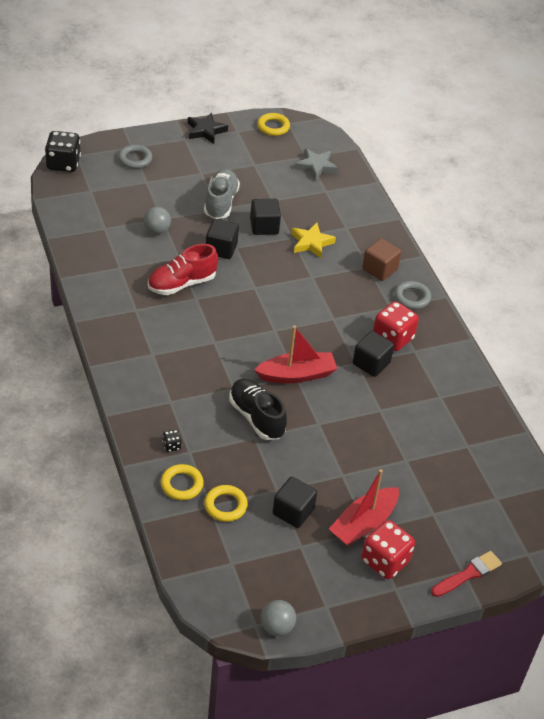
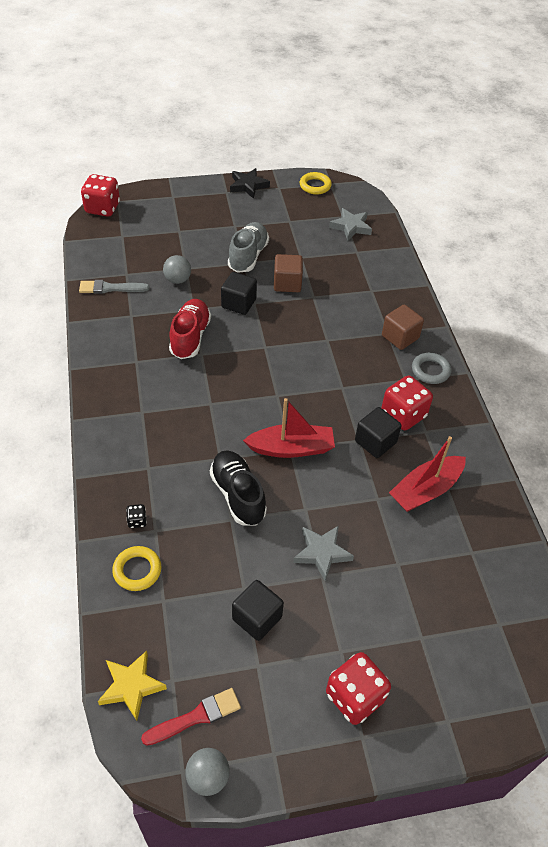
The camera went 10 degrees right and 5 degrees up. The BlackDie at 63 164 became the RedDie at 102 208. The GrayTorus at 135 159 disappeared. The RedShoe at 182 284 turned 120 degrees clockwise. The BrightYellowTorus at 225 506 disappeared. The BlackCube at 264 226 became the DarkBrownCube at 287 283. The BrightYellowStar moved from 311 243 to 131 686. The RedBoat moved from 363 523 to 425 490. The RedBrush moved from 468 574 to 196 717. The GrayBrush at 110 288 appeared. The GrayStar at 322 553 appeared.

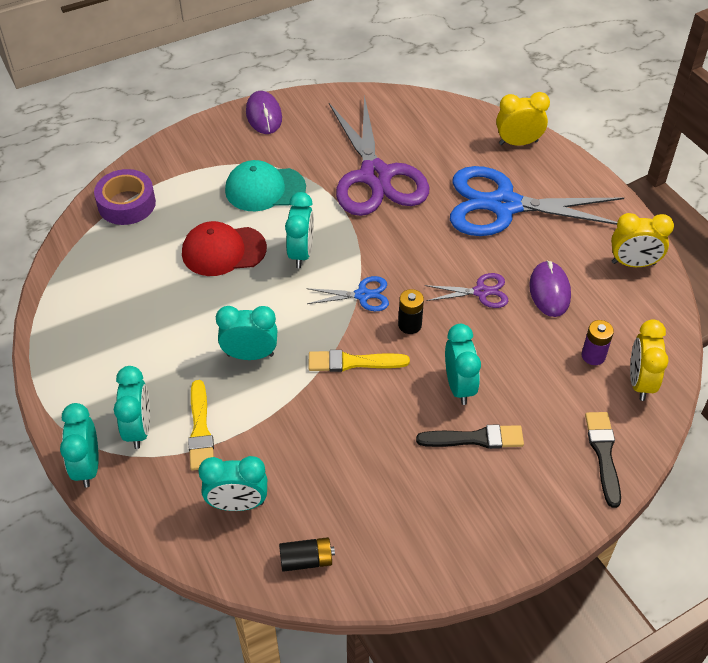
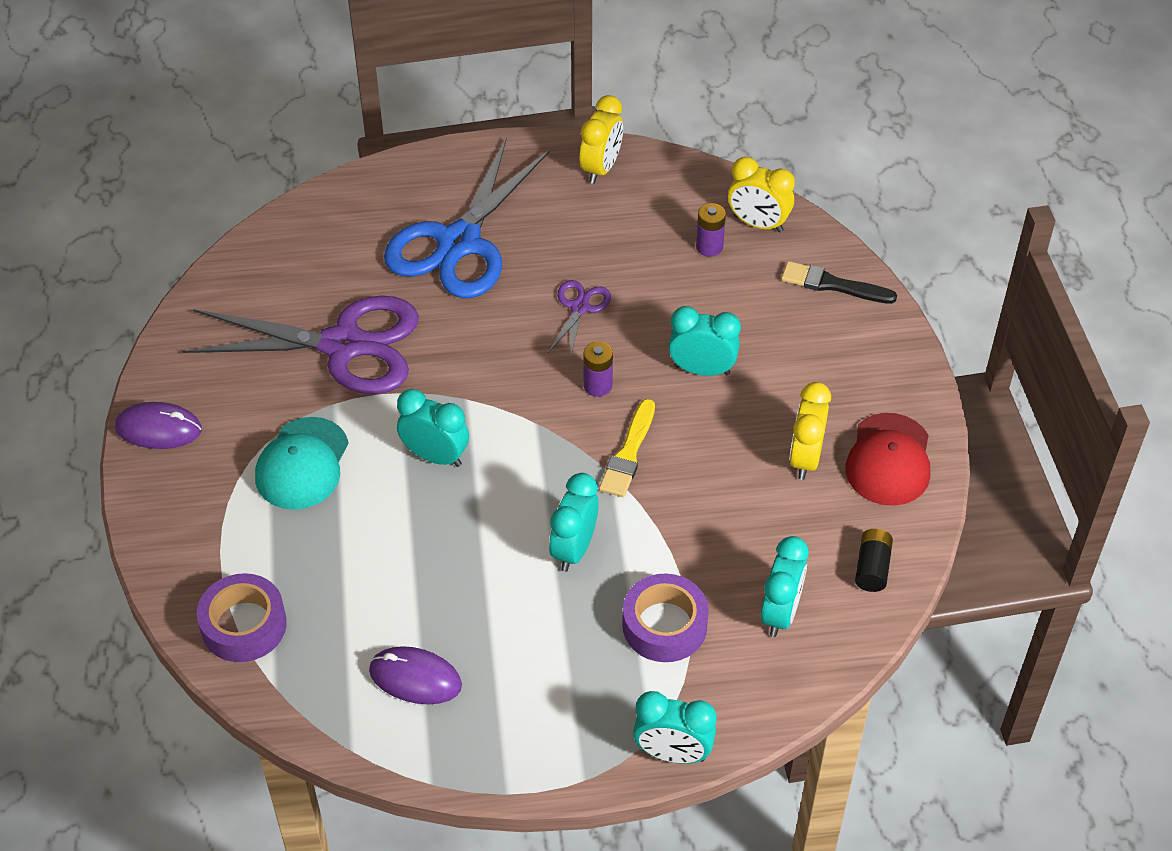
The camera went 70 degrees left and 0 degrees up. The AquaClock at 139 429 disappeared. The RedCap moved from 223 251 to 889 460. The BrightYellowBrush at 200 430 was replaced by the RoyalPurpleRollOfTape at 664 625. The RoyalBlueScissors at 362 295 disappeared. The BlackPowerCell at 409 325 became the RoyalPurplePowerCell at 597 385. The BlackBrush at 475 438 disappeared. The BrightYellowClock moved from 518 142 to 805 458. The RoyalPurplePcMouse moved from 549 291 to 415 678.

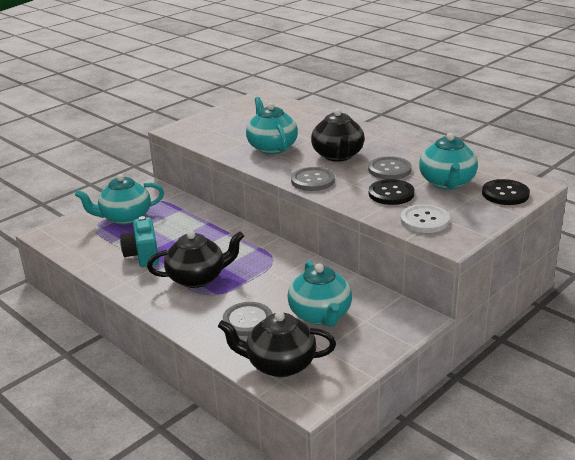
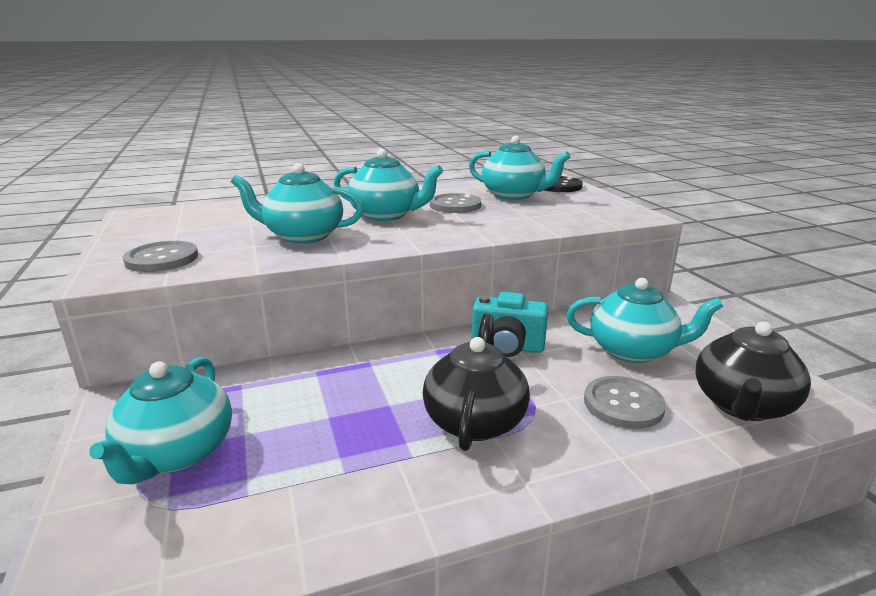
The camera went 65 degrees left and 5 degrees down. The AquaCompactCamera moved from 143 255 to 507 347. The GraySewingButton moved from 312 180 to 162 259. The BlackTeaPot at 338 156 became the AquaTeaPot at 386 215. The BlackSewingButton at 391 194 disappeared. The WhiteSewingButton at 424 220 disappeared.

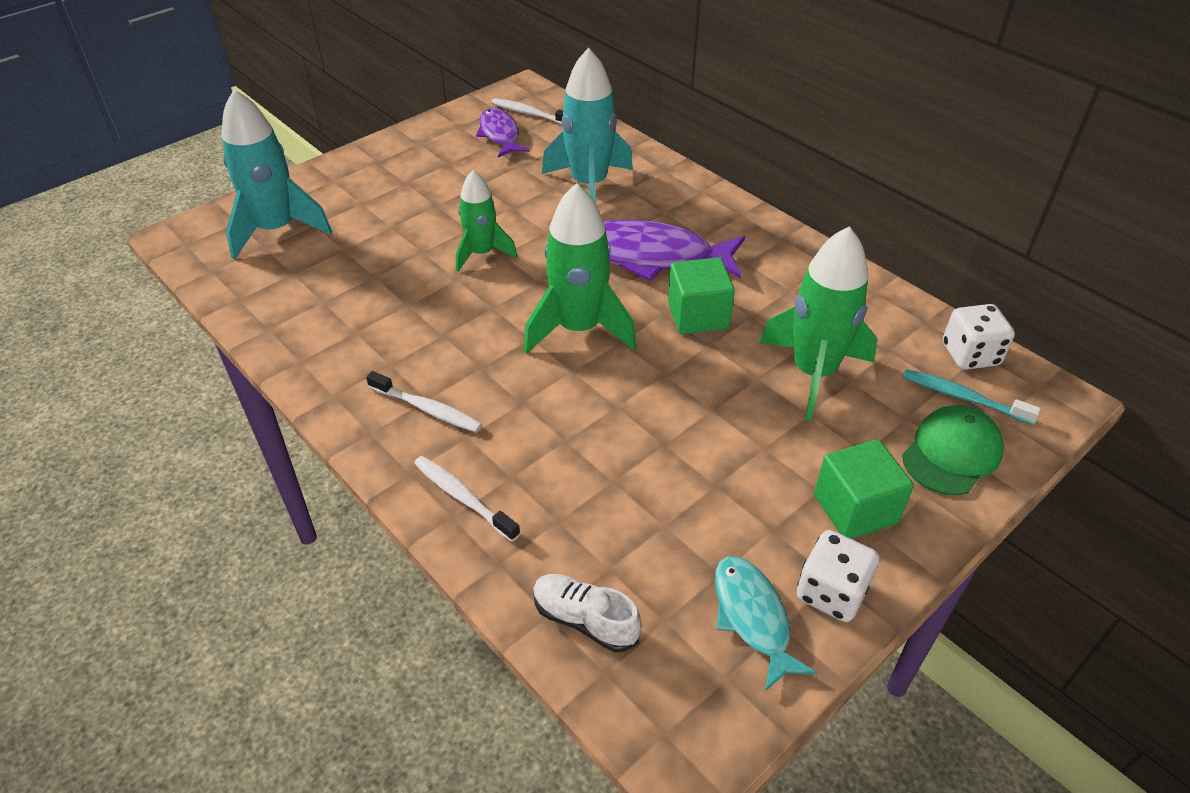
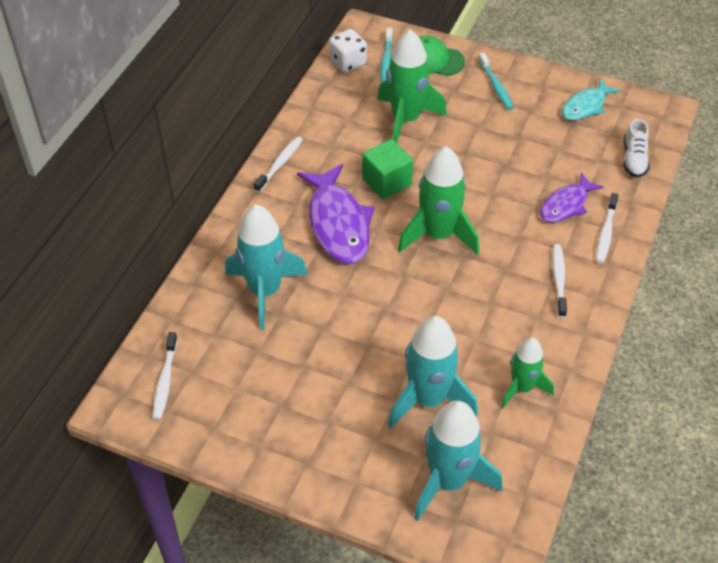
The camera went 115 degrees left and 5 degrees up. The EmeraldToyRocket moved from 482 254 to 522 388. The RoyalPurpleFish moved from 500 135 to 566 205. The WhiteDie at 831 592 disappeared. The EmeraldCube at 855 508 was replaced by the AquaDentalBrush at 496 86. The WhiteDentalBrush at 280 164 appeared. The AquaToyRocket at 428 399 appeared.

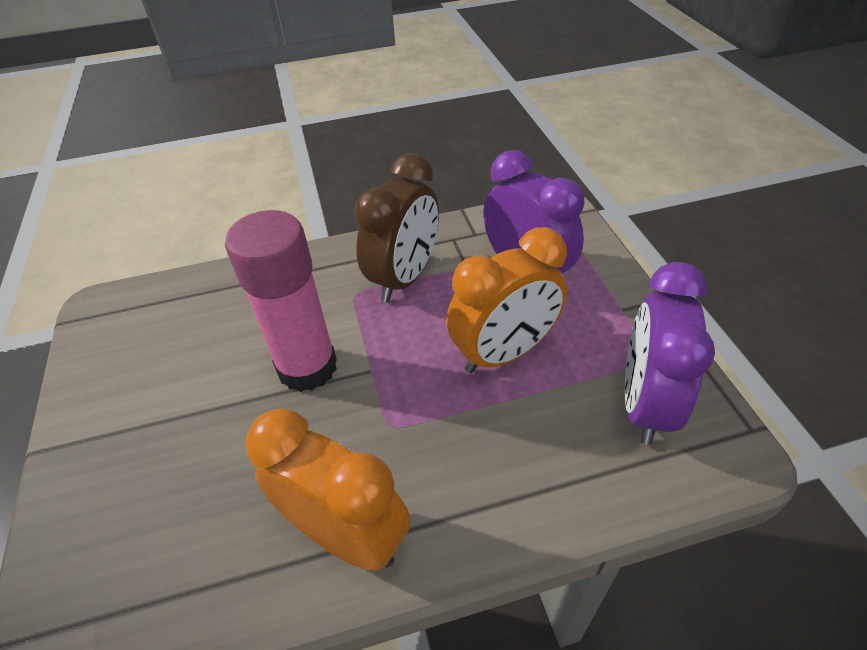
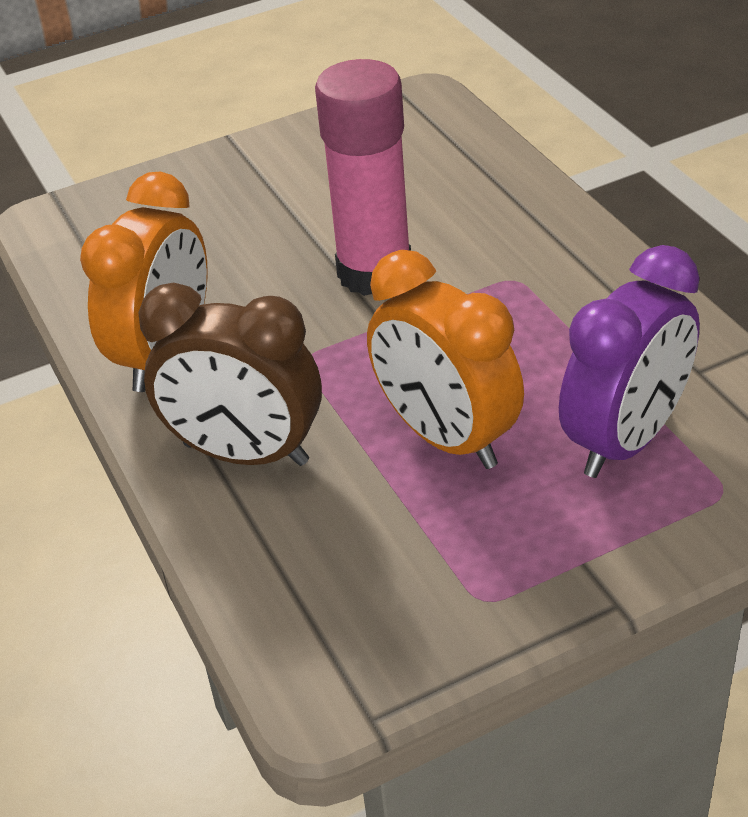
The camera went 80 degrees right and 5 degrees down. The DarkBrownClock moved from 404 278 to 246 454. The RoyalPurpleClock at 644 404 disappeared.

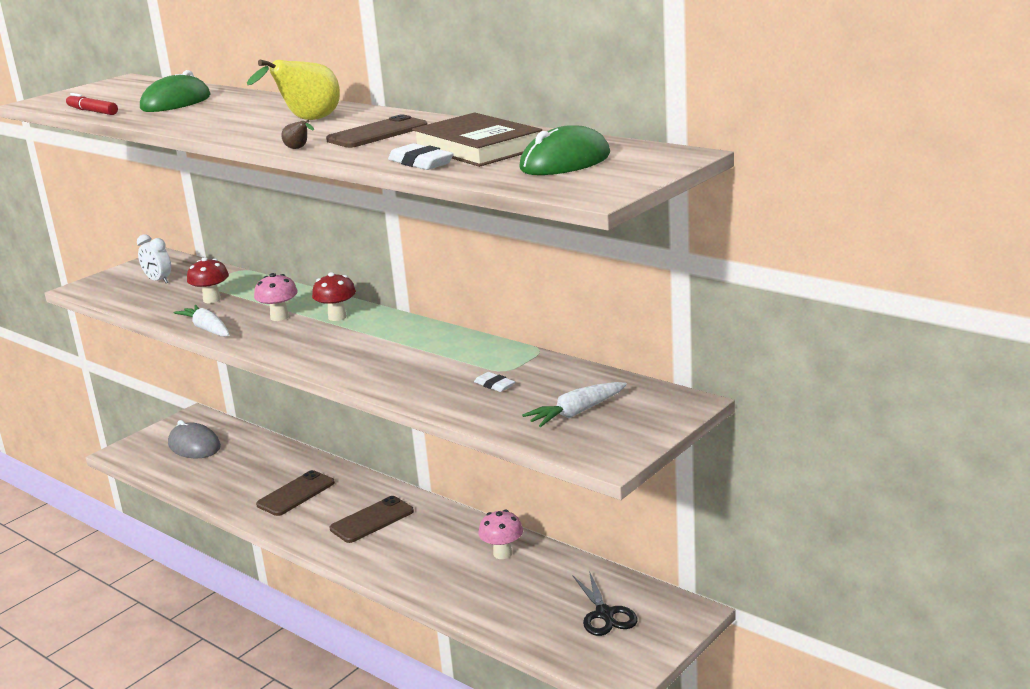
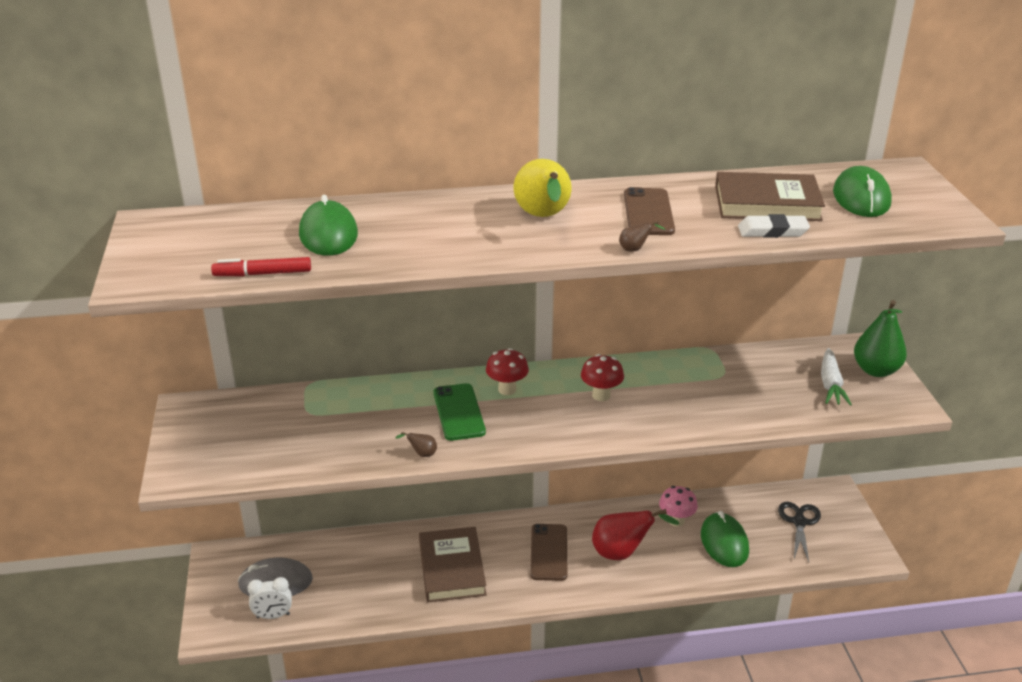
The camera went 50 degrees left and 10 degrees up. The WhiteClock moved from 158 280 to 273 616. The WhiteToyCarrot at 207 329 was replaced by the DarkBrownPear at 422 454. The RedFungus moved from 212 300 to 601 395. The RosePinkFungus at 279 317 was replaced by the EmeraldMobilePhone at 459 412. The DarkBrownMobilePhone at 296 494 was replaced by the DarkBrownBook at 451 568. The WhiteGumEraser at 494 385 disappeared. The BlackScissors at 604 614 turned 105 degrees counterclockwise. The RedPear at 622 553 appeared. The EmeraldPcMouse at 724 542 appeared. The EmeraldPear at 876 370 appeared.

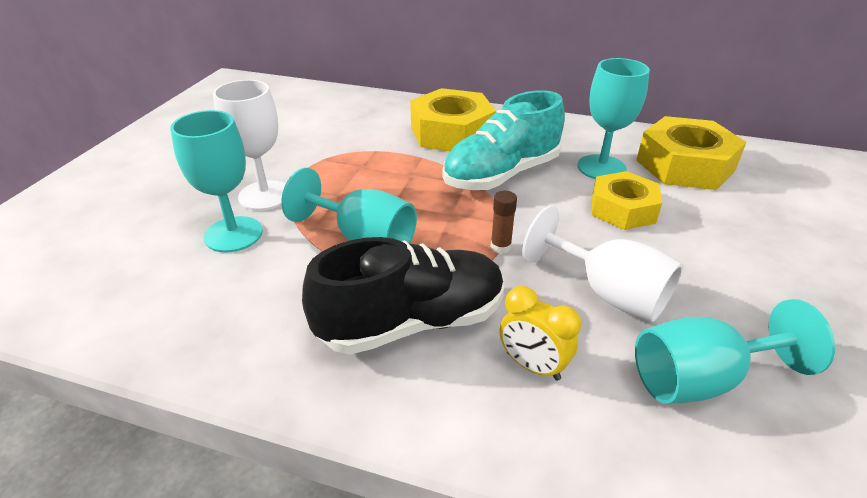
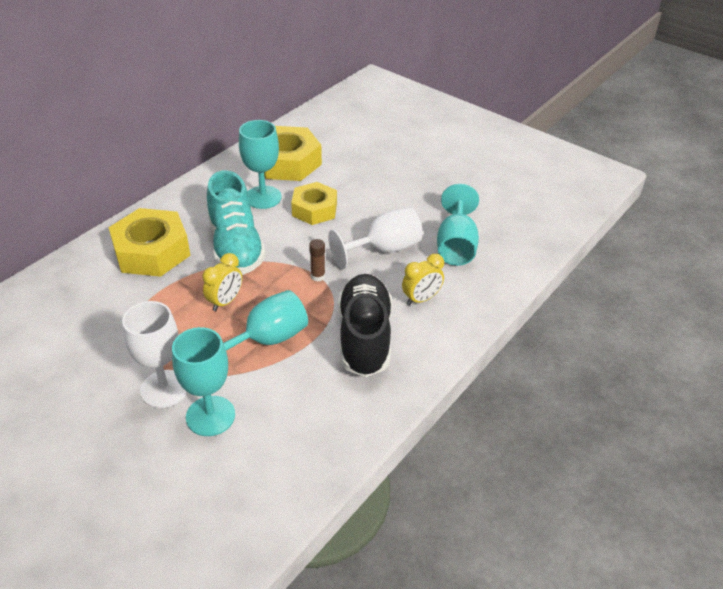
The camera went 70 degrees left and 5 degrees up. The BrightYellowClock at 225 301 appeared.

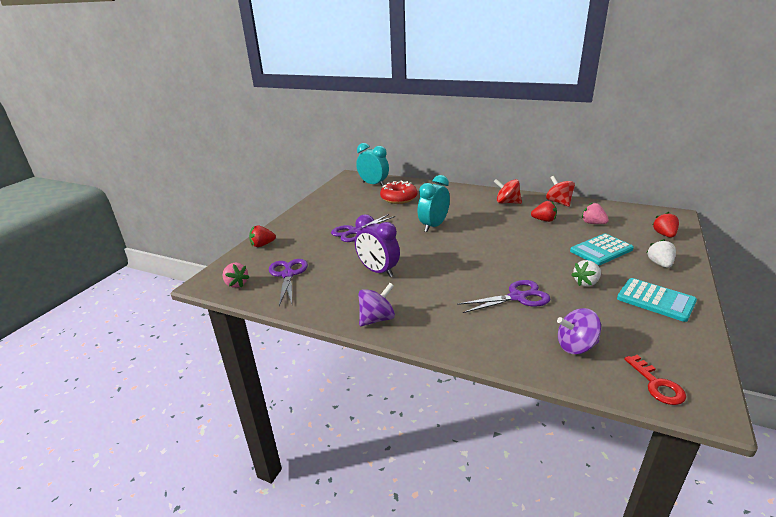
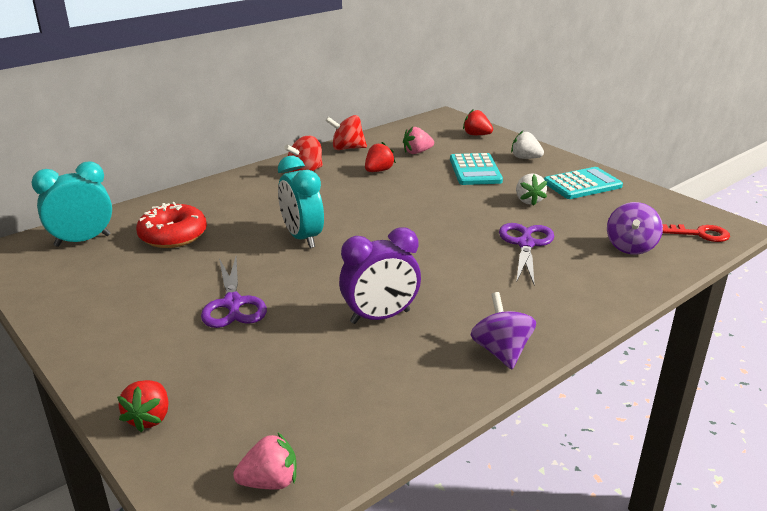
The camera went 65 degrees left and 0 degrees up. The RoyalPurpleScissors at 288 274 disappeared.

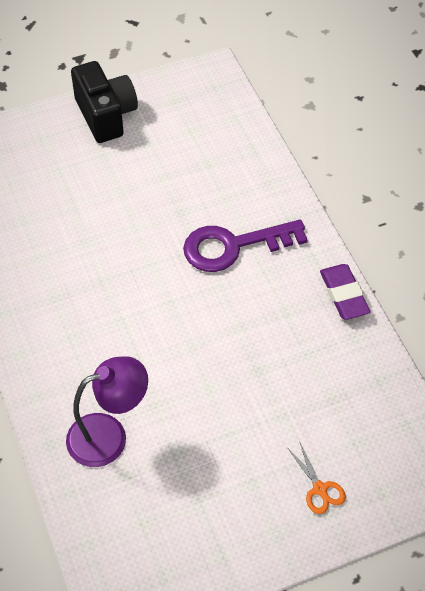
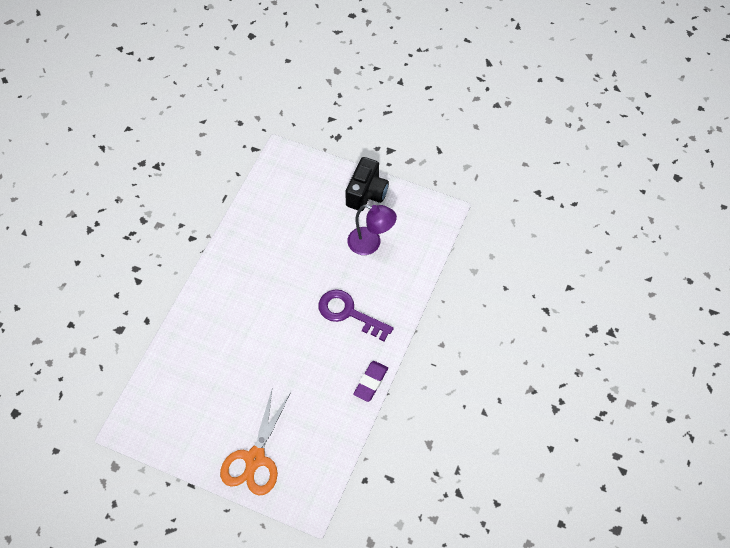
The camera went 45 degrees right and 5 degrees up. The RoyalPurpleLamp moved from 109 435 to 371 244. The OrangeScissors at 319 489 changed to 2.38 times the size.

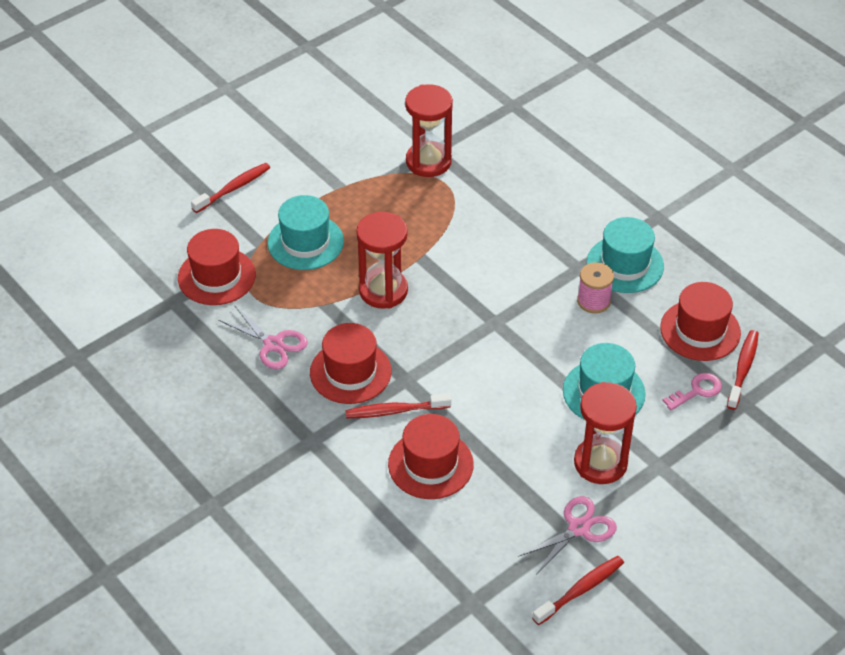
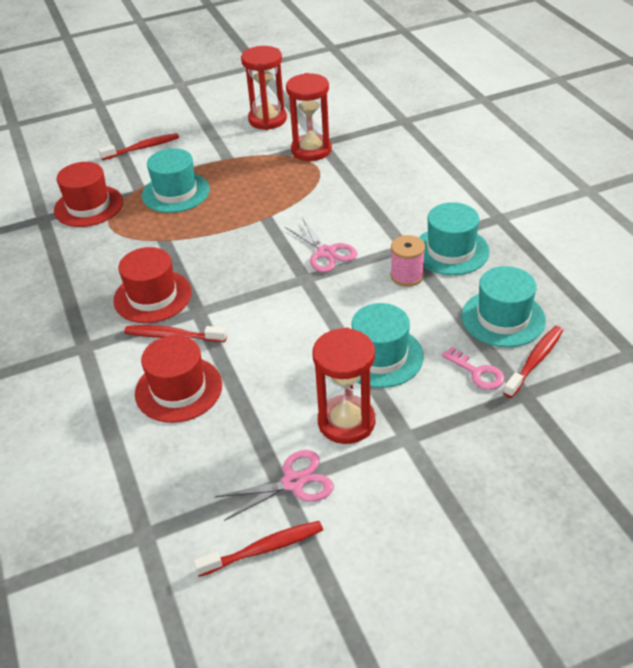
The camera went 20 degrees right and 5 degrees down. The RosePinkScissors moved from 273 344 to 326 253. The RedHourglass moved from 383 290 to 267 119. The RedTallHat at 700 330 became the AquaTallHat at 503 318. The RosePinkDoorKey at 697 391 turned 60 degrees clockwise.

